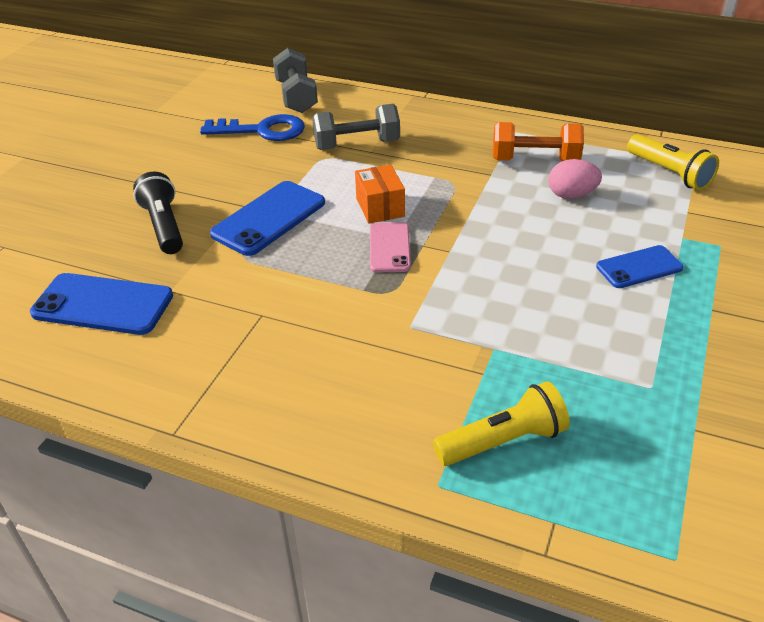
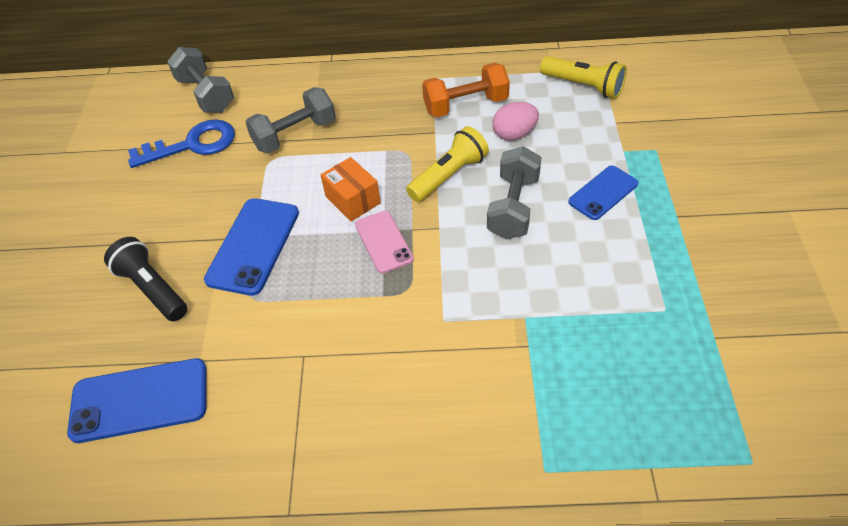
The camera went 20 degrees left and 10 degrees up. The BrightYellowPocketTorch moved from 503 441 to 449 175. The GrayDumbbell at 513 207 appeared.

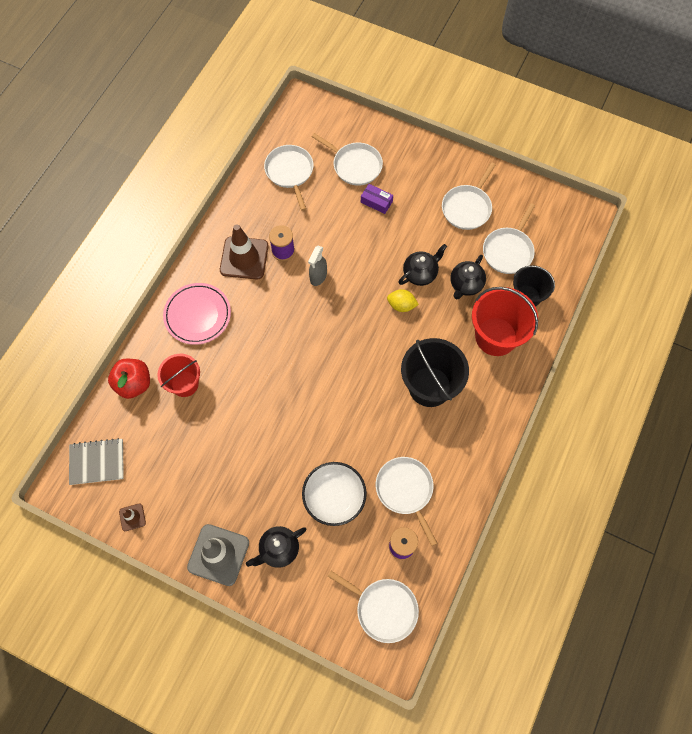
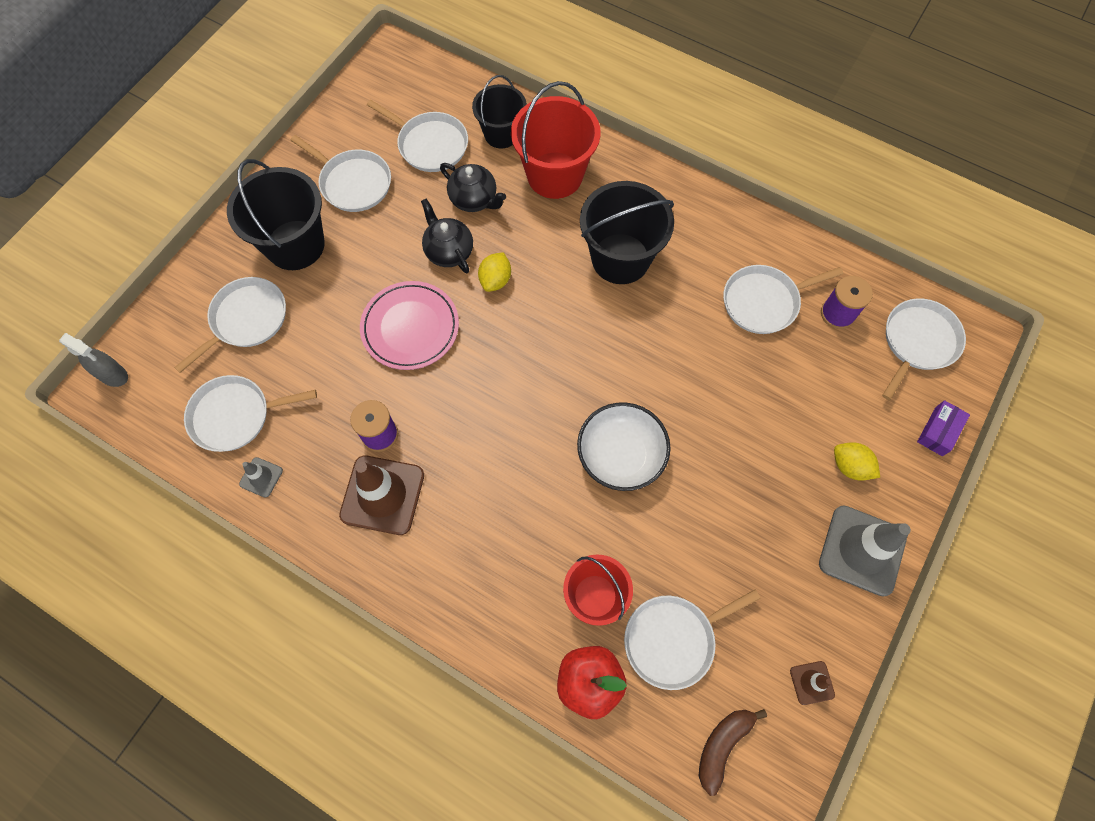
The camera went 85 degrees left and 0 degrees up. The GrayNotebook at 97 462 was replaced by the DarkBrownBanana at 722 745. The RosePinkDinnerPlate moved from 198 315 to 410 328. The BlackTeaPot at 278 549 was replaced by the BrightYellowToyLemon at 850 466. The WhiteDeepDish moved from 334 498 to 620 455. The GraySprayBottle moved from 318 277 to 113 375. The RoyalPurpleParcel moved from 376 202 to 938 431. The BlackSandBucket at 295 245 appeared. The GraySafetyCone at 261 477 appeared. The WhiteSkillet at 673 639 appeared.

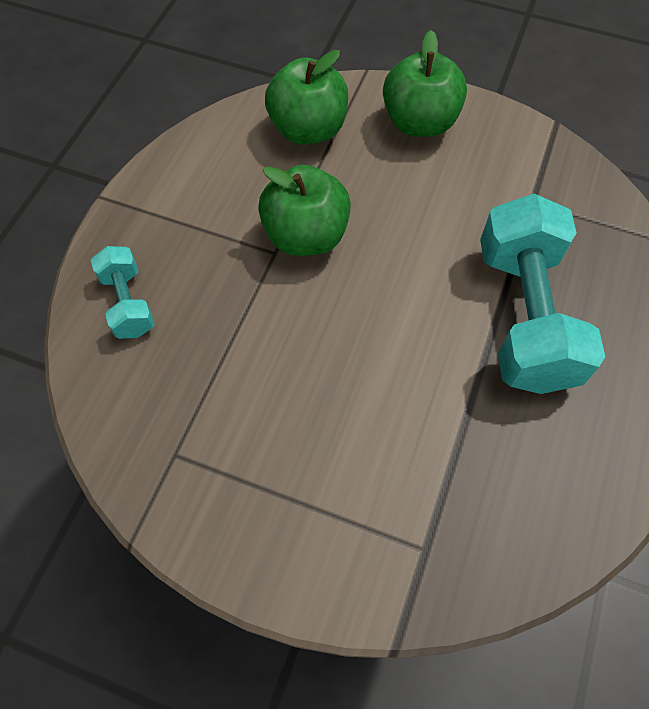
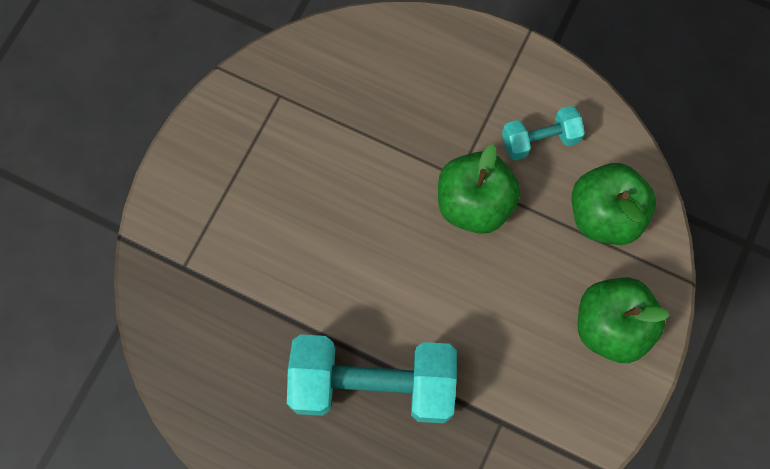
The camera went 95 degrees right and 10 degrees up. The AquaDumbbell moved from 128 303 to 540 140.

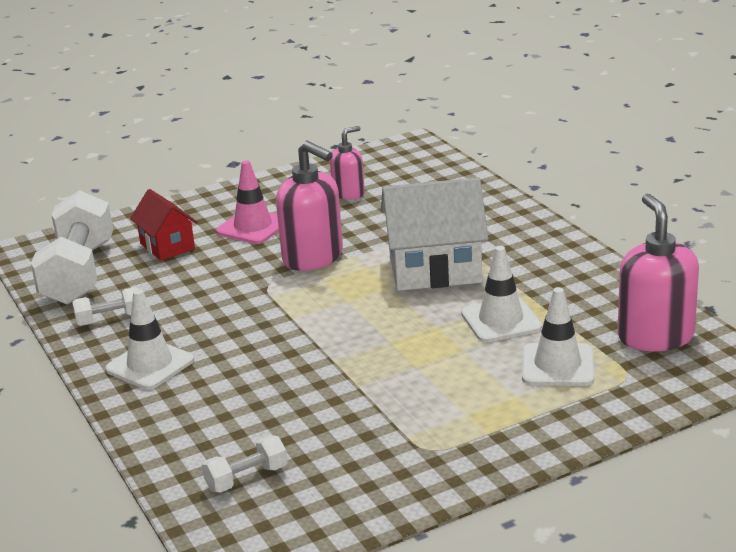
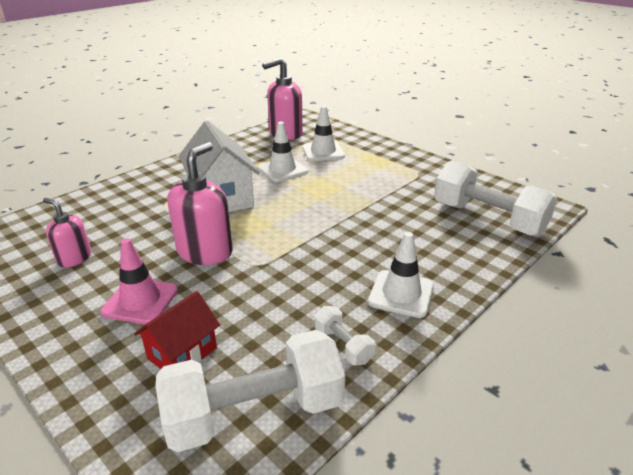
The camera went 110 degrees left and 5 degrees up. The WhiteDumbbell at 246 478 changed to 2.20 times the size.

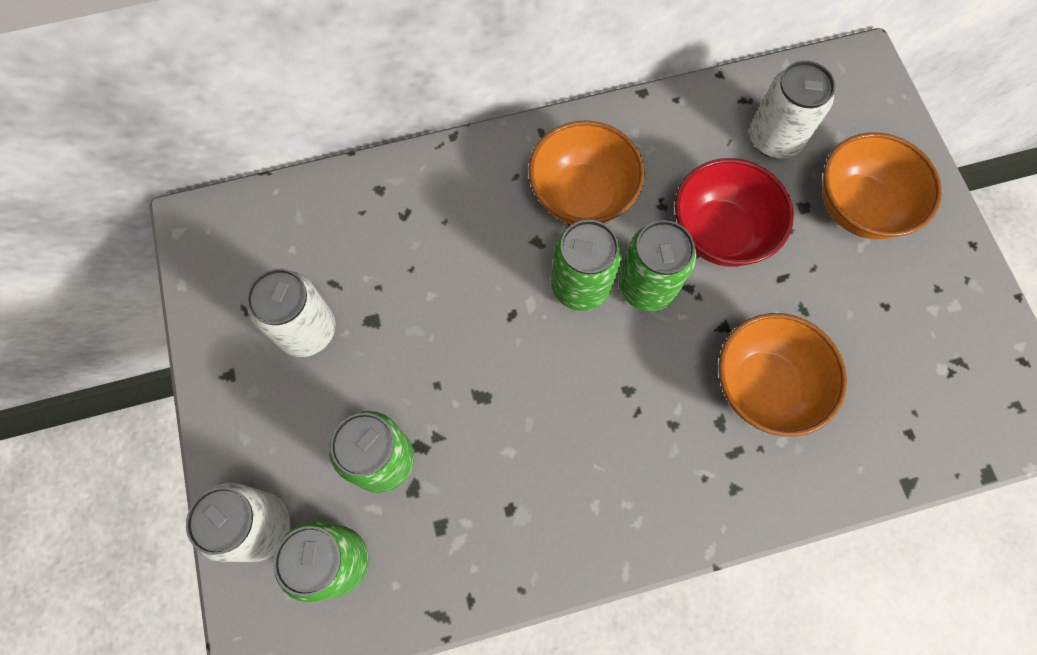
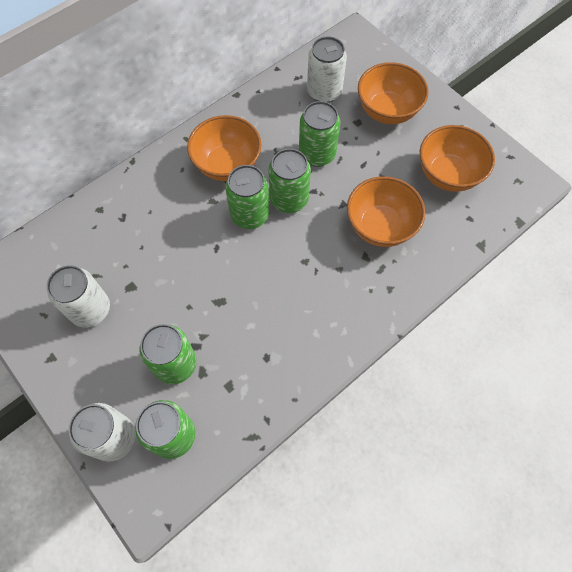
The camera went 25 degrees left and 5 degrees down. The RedDeepDish at 720 233 was replaced by the EmeraldCan at 317 154. The OrangeDeepDish at 448 174 appeared.

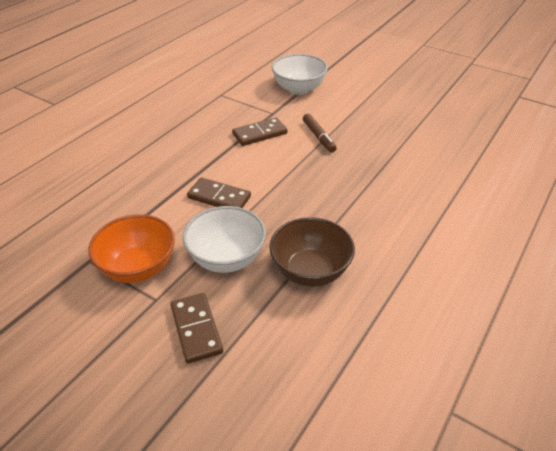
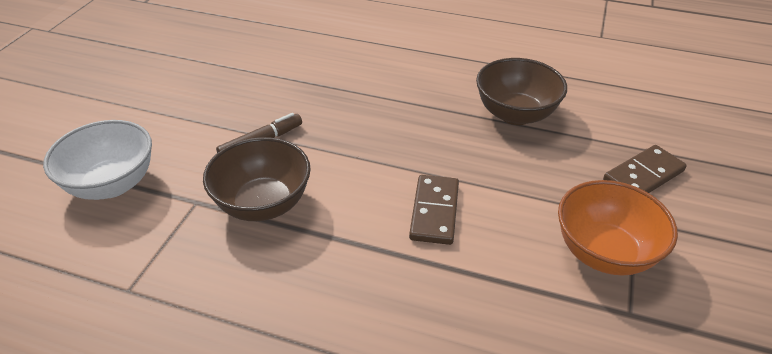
The camera went 105 degrees left and 0 degrees up. The WhiteDeepDish at 226 258 disappeared. The DarkBrownDominoTile at 259 134 was replaced by the DarkBrownDeepDish at 263 204.

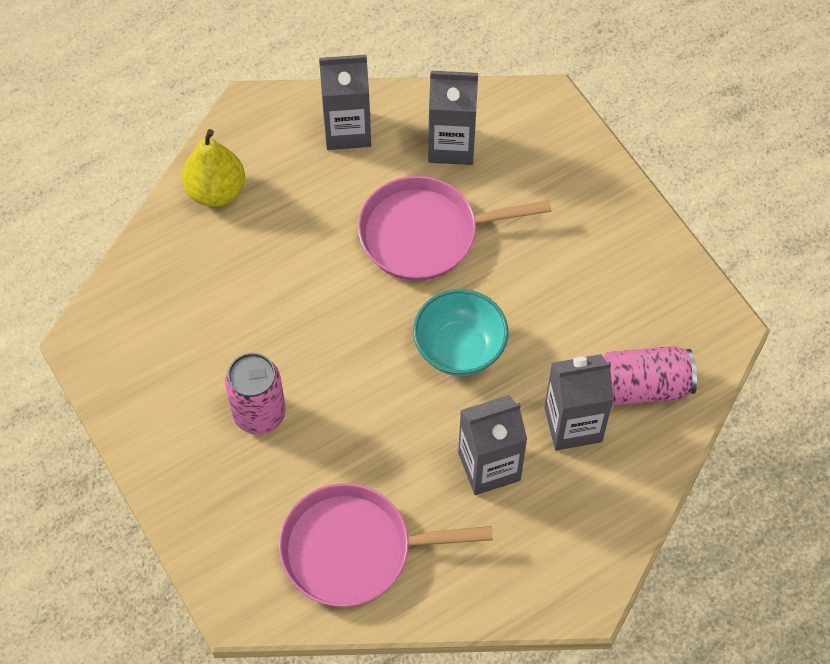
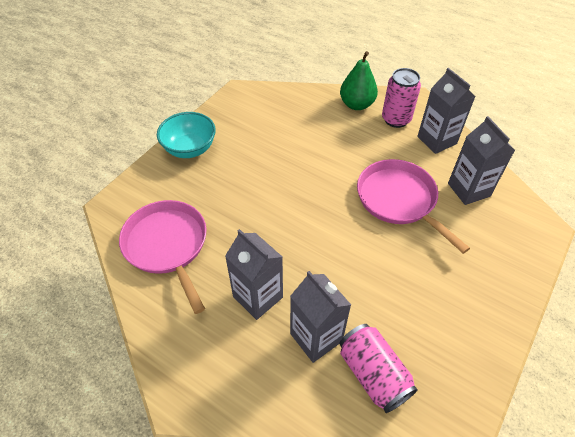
The camera went 65 degrees right and 10 degrees down. The BrightYellowPear at 216 191 became the EmeraldPear at 356 104. The RosePinkCan moved from 259 413 to 396 119. The AquaDeepDish moved from 459 348 to 190 149.

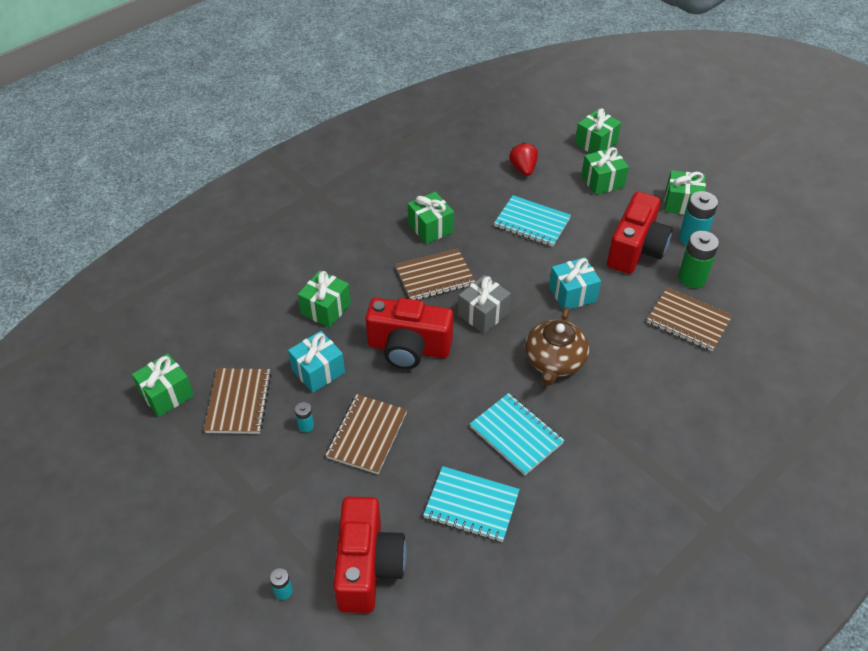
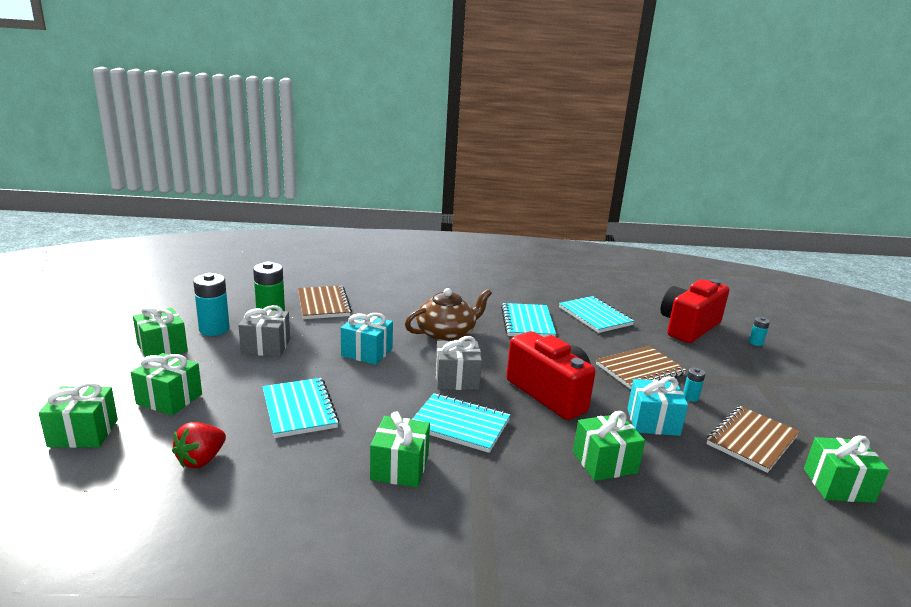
The camera went 140 degrees left and 25 degrees down. The DarkBrownNotebook at 435 277 became the AquaNotebook at 459 425. The RedCompactCamera at 635 249 was replaced by the GrayPresent at 266 346.

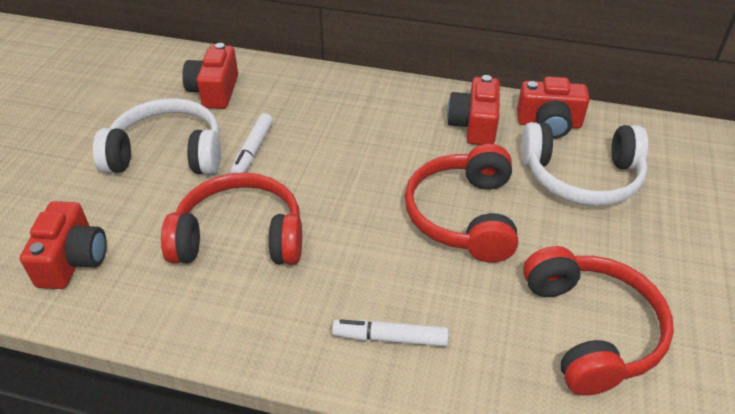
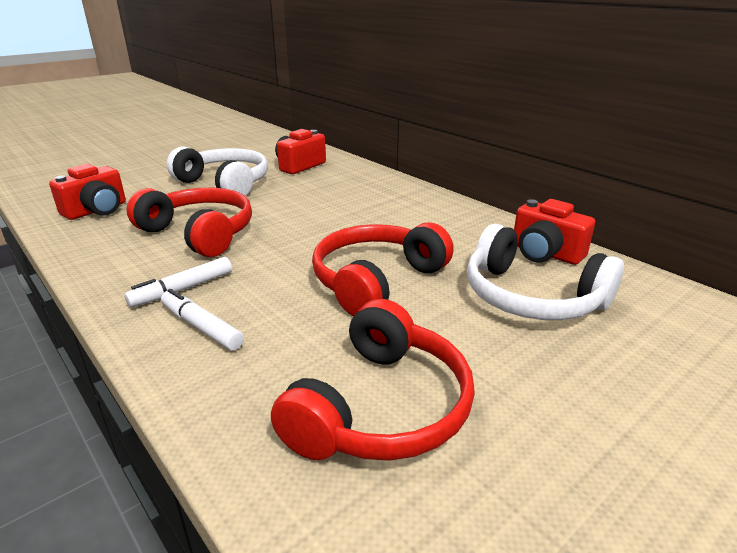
The camera went 35 degrees right and 15 degrees down. The WhiteFeltPen moved from 252 151 to 182 289. The RedCompactCamera at 474 125 disappeared.

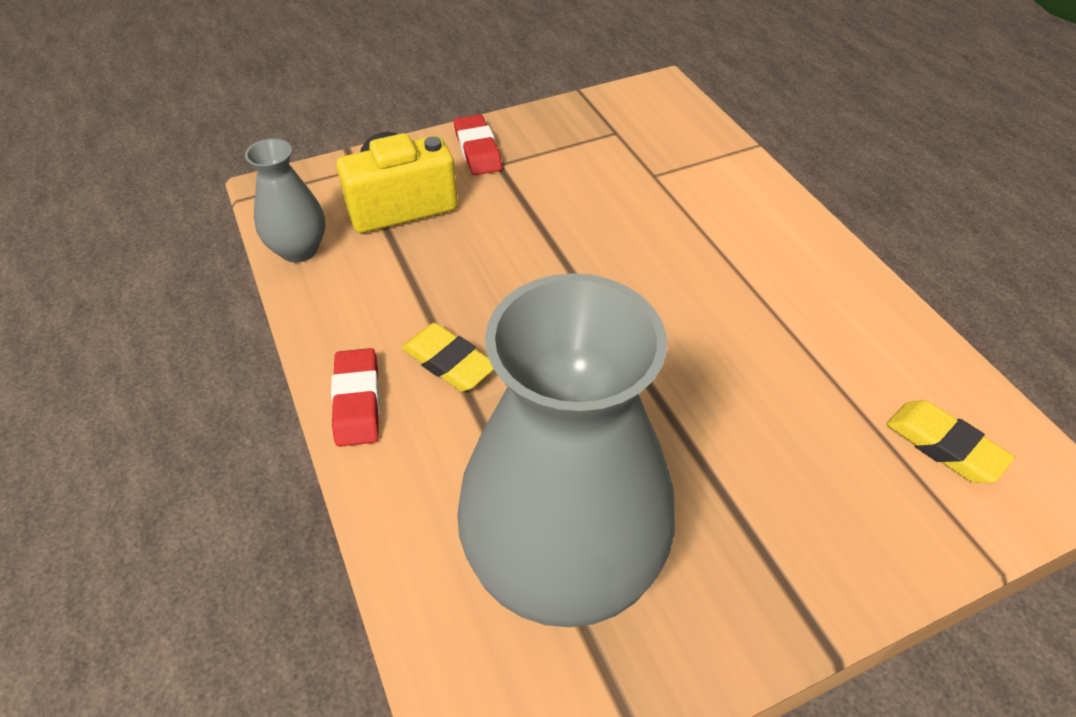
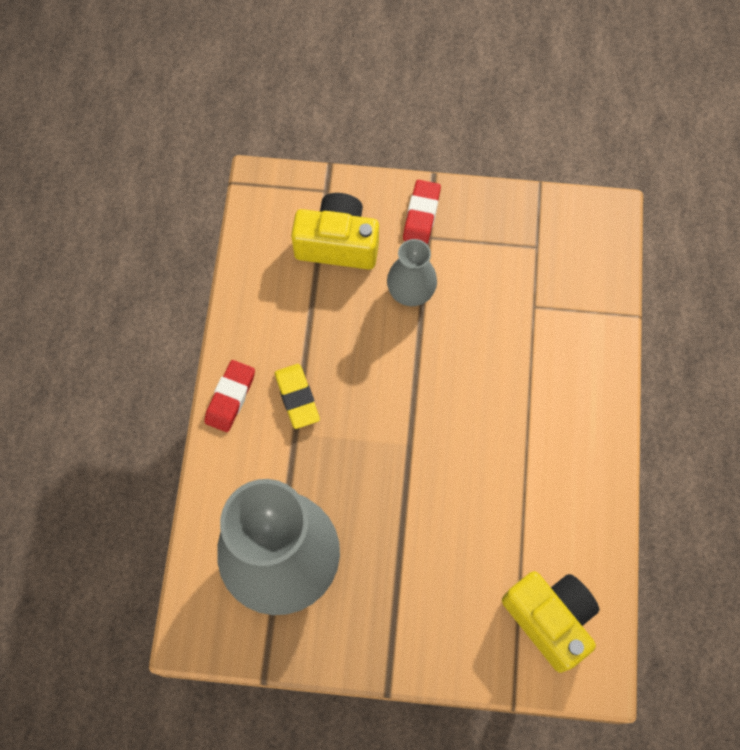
The camera went 30 degrees right and 20 degrees up. The GrayTallVase moved from 299 250 to 411 292. The BrightYellowGumEraser at 944 446 was replaced by the BrightYellowCompactCamera at 549 619.

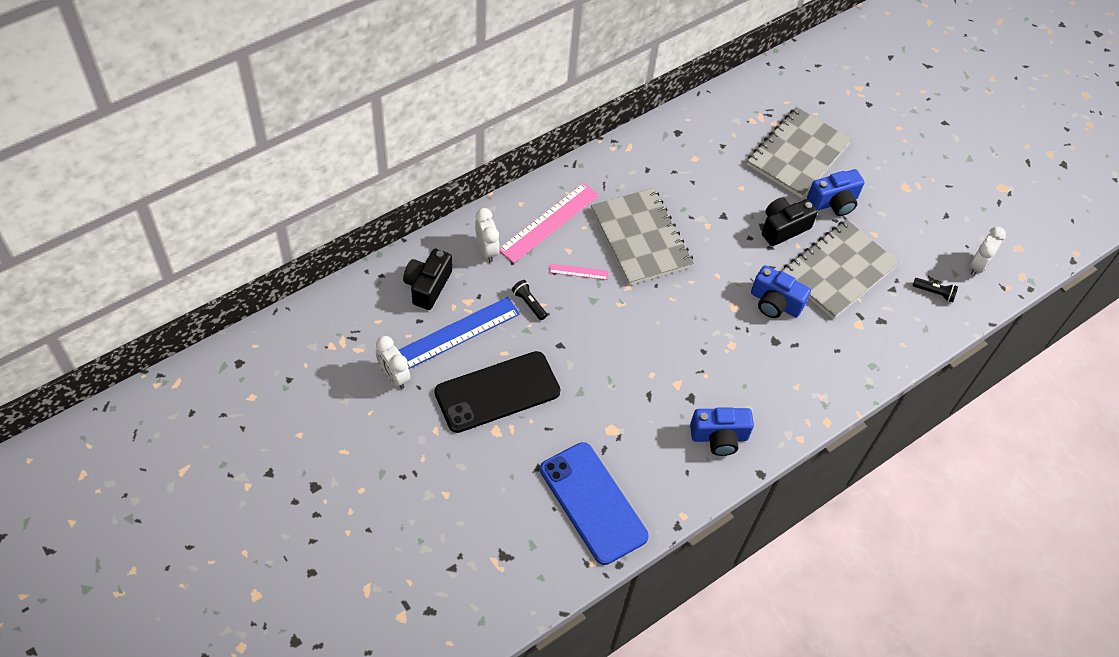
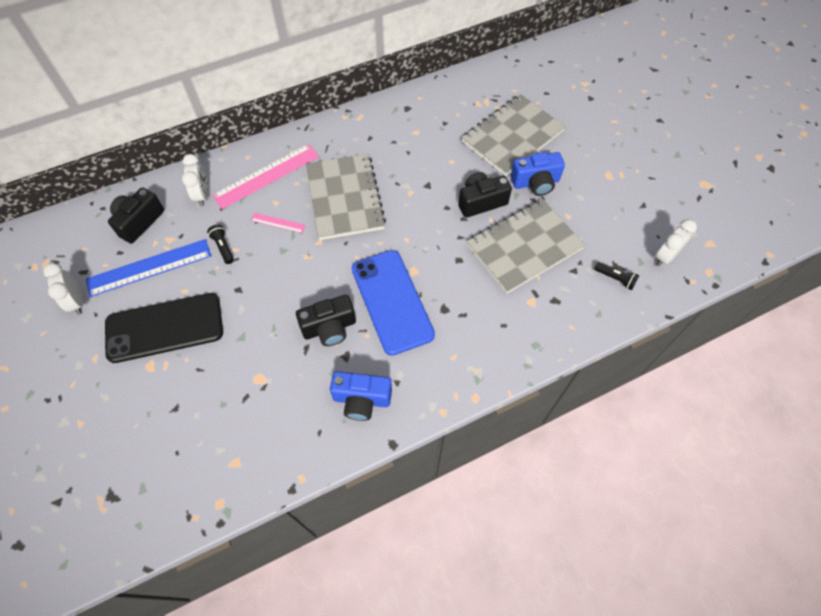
The camera went 15 degrees right and 5 degrees up. The RoyalBlueMobilePhone moved from 593 503 to 392 301. The RoyalBlueCompactCamera at 775 303 disappeared. The BlackCompactCamera at 329 328 appeared.

